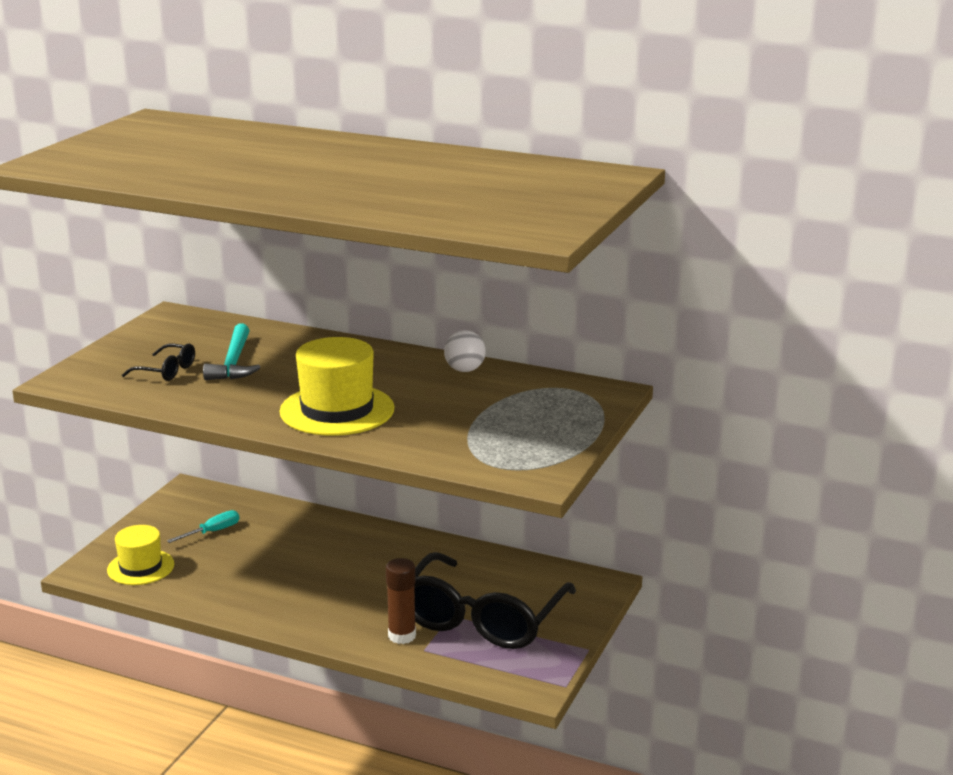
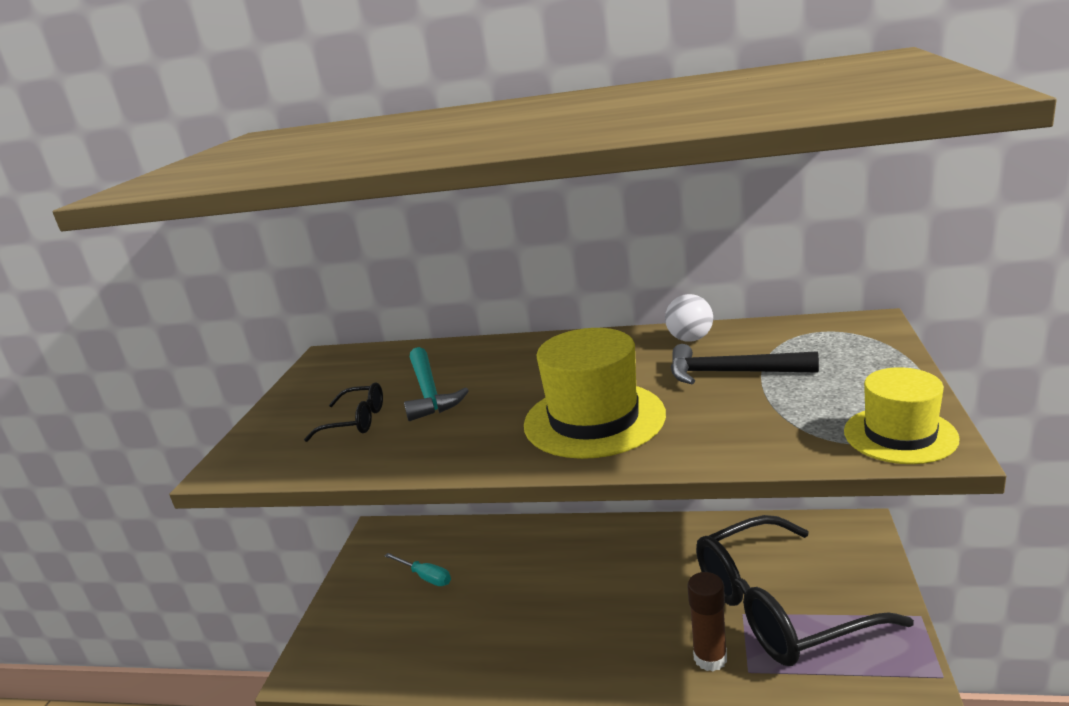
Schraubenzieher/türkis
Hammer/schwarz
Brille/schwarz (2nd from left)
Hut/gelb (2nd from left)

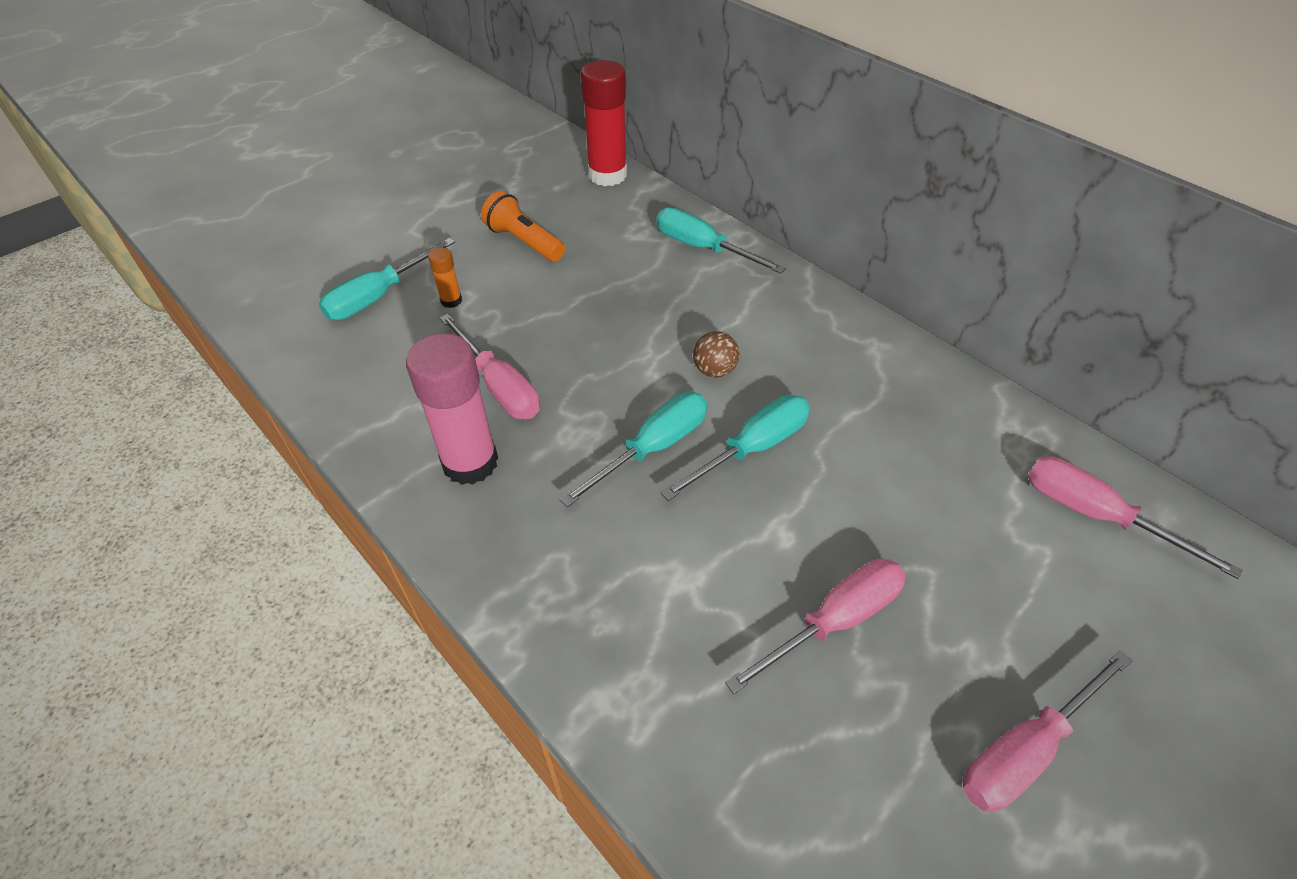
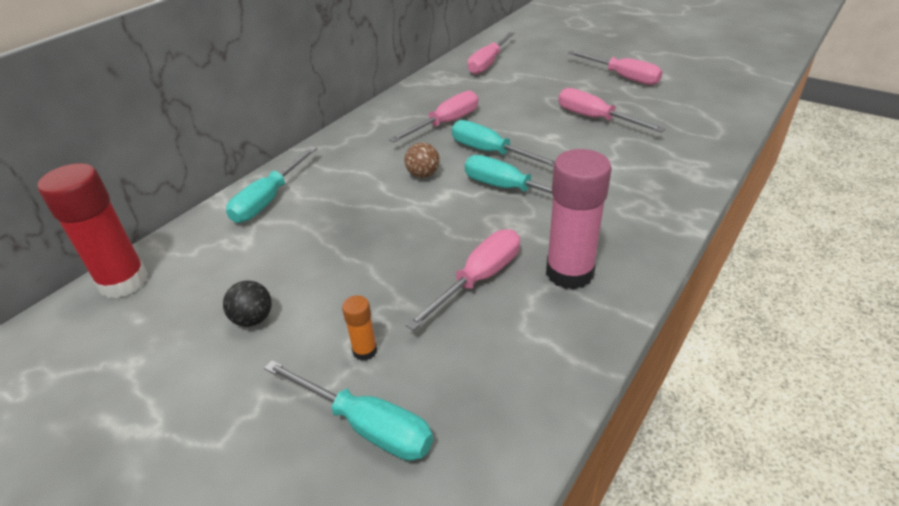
Ball/schwarz
Schraubenzieher/rosa (1st from left)

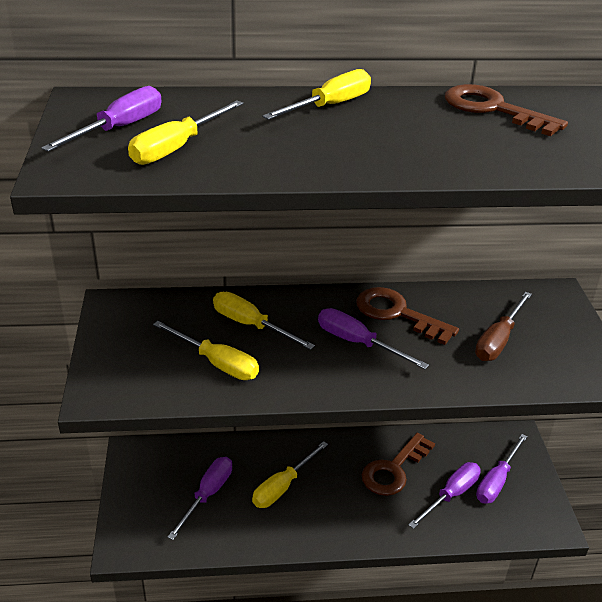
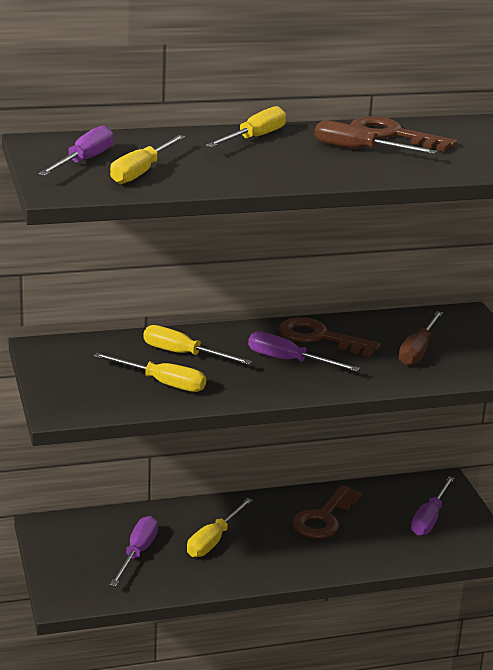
Schraubenzieher/braun (1st from left)
Schraubenzieher/lila (4th from left in the first image)

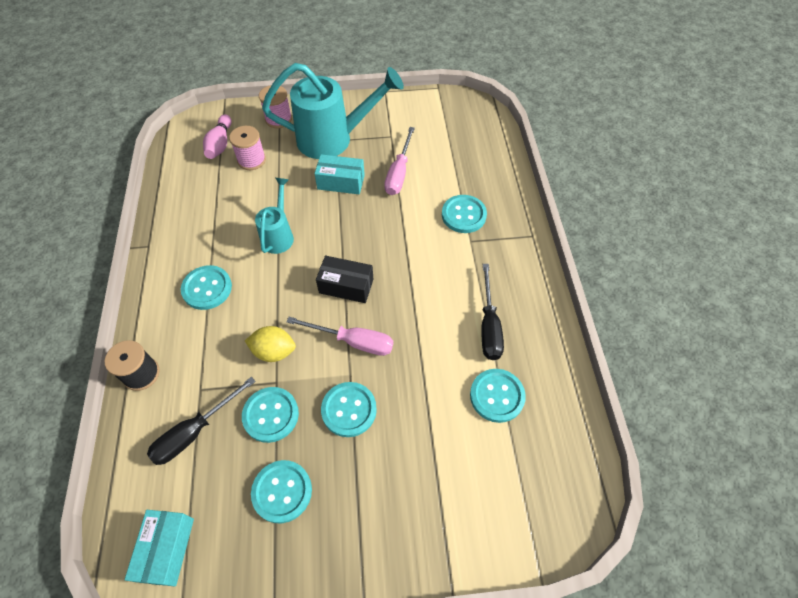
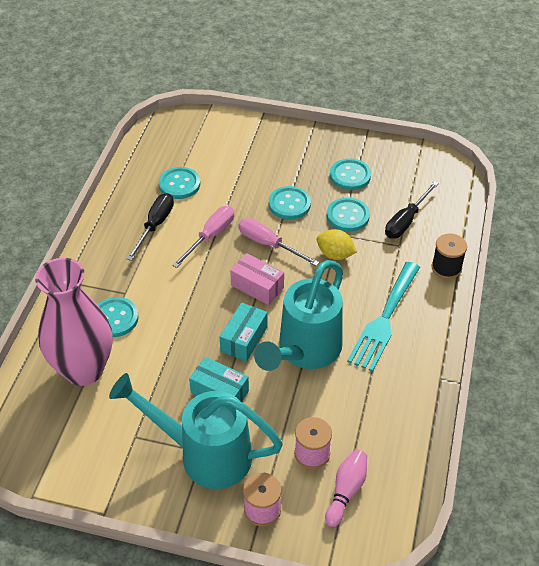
Vase/rosa
Schraubenzieher/rosa (1st from left)
Schachtel/türkis (2nd from left)
Schachtel/rosa
Gießkanne/türkis (2nd from left)
Gabel/türkis
Schraubenzieher/schwarz (2nd from left)

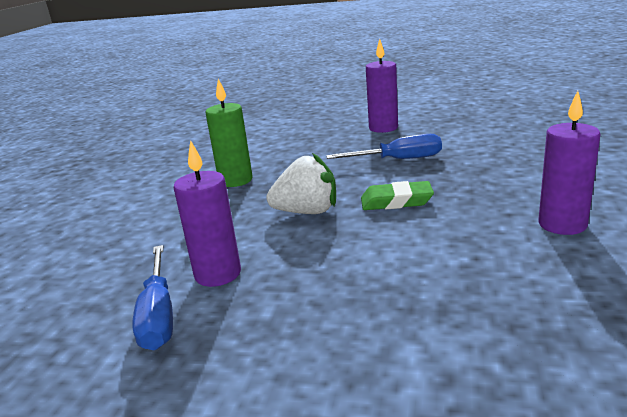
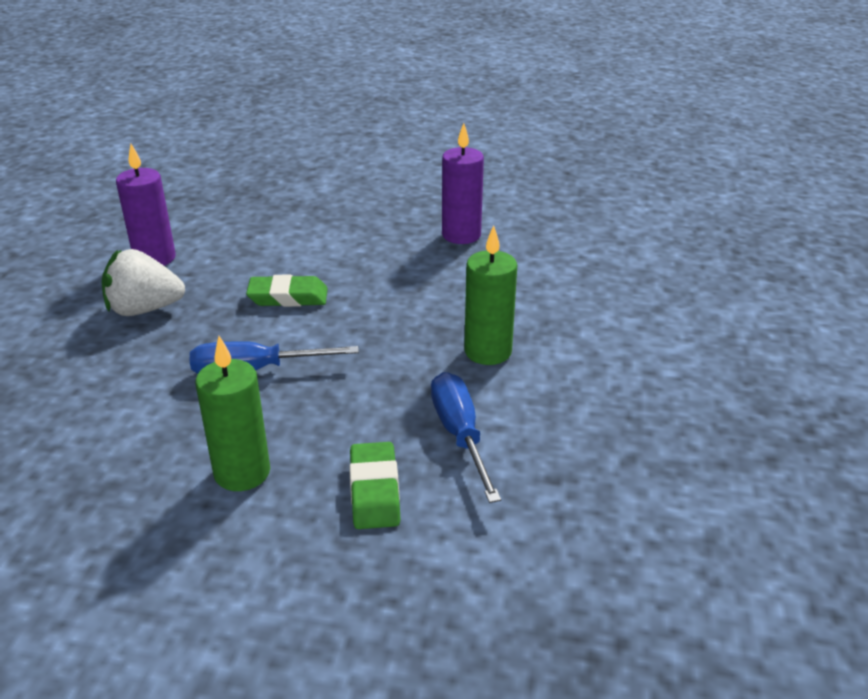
Erdbeere/weiß
Kerze/grün (1st from left)
Radiergummi/grün (2nd from left)
Schraubenzieher/blau (2nd from left)

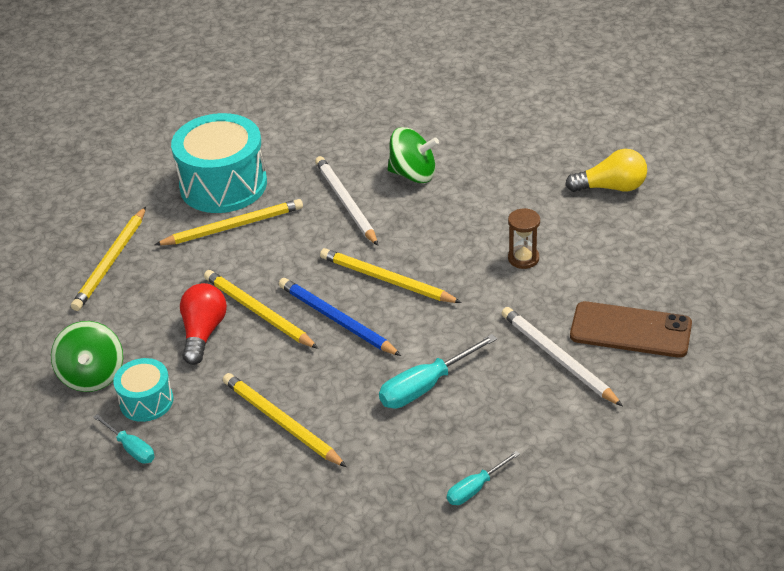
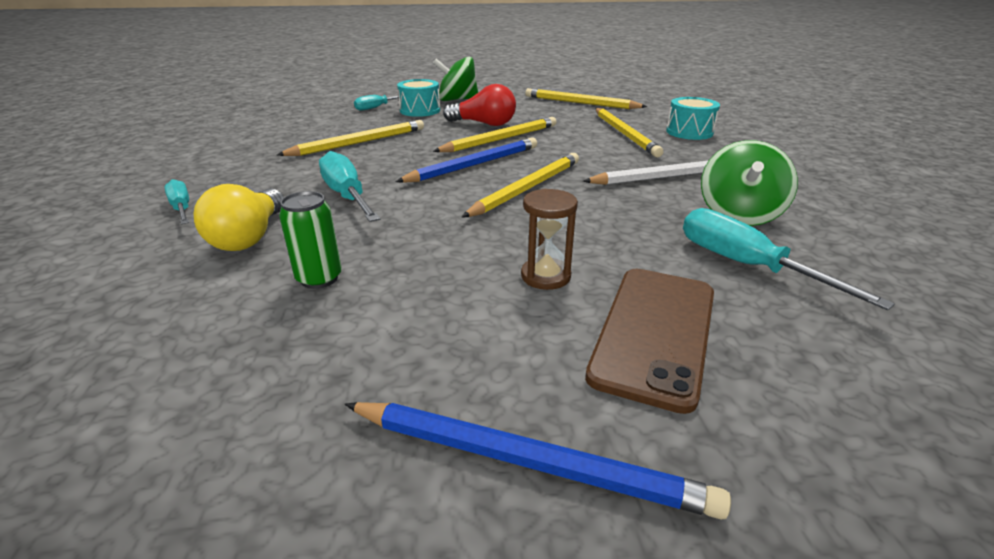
Glühbirne/gelb
Dose/grün
Bleistift/blau (2nd from left)
Handy/braun
Trommel/türkis (2nd from left)
Schraubenzieher/türkis (4th from left)

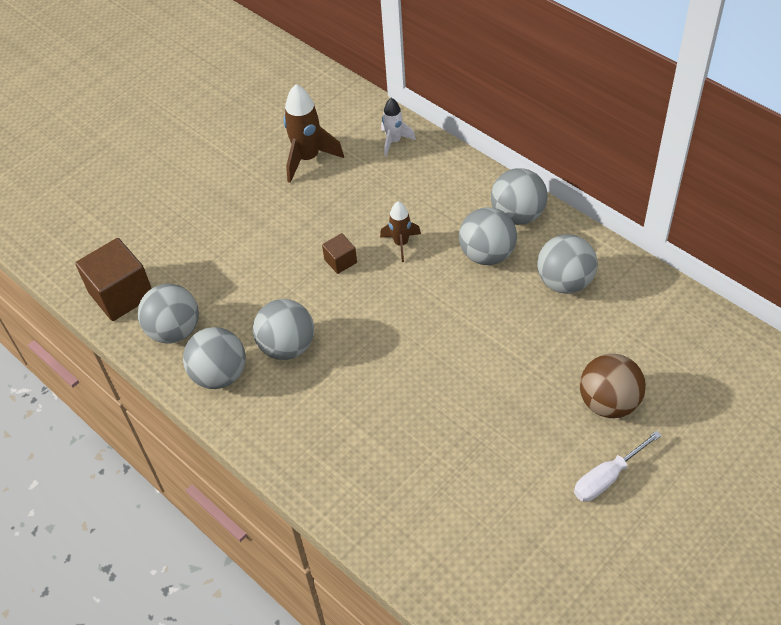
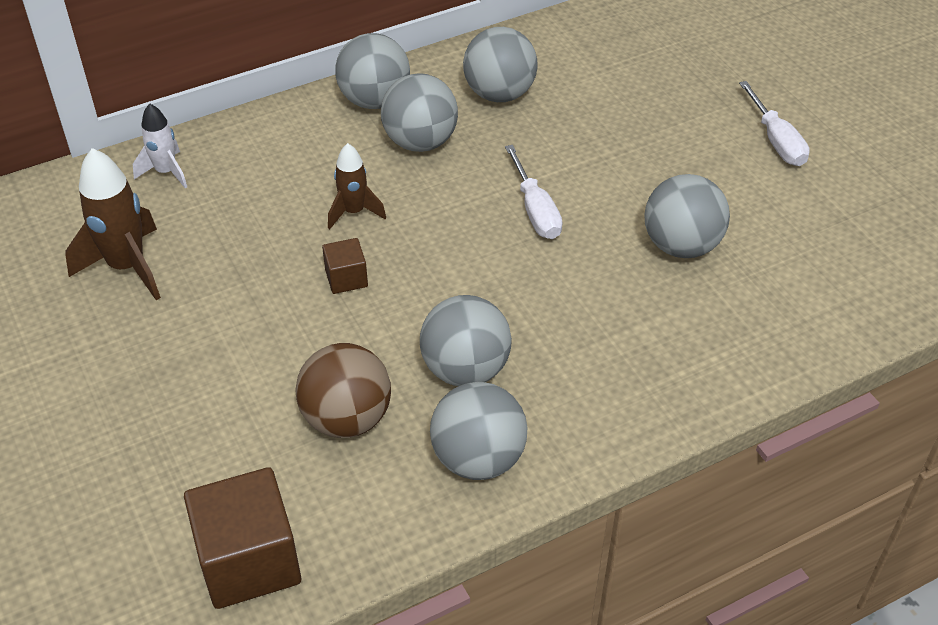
Ball/braun
Schraubenzieher/weiß (1st from left)
Ball/grau (6th from left)

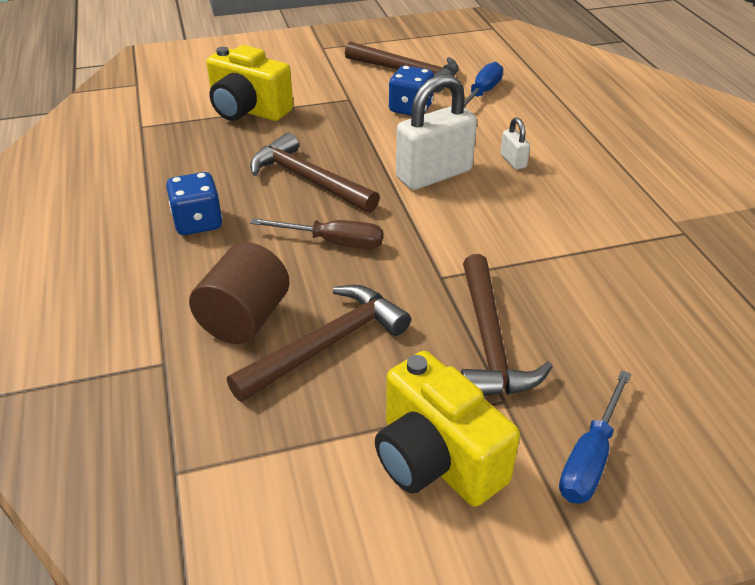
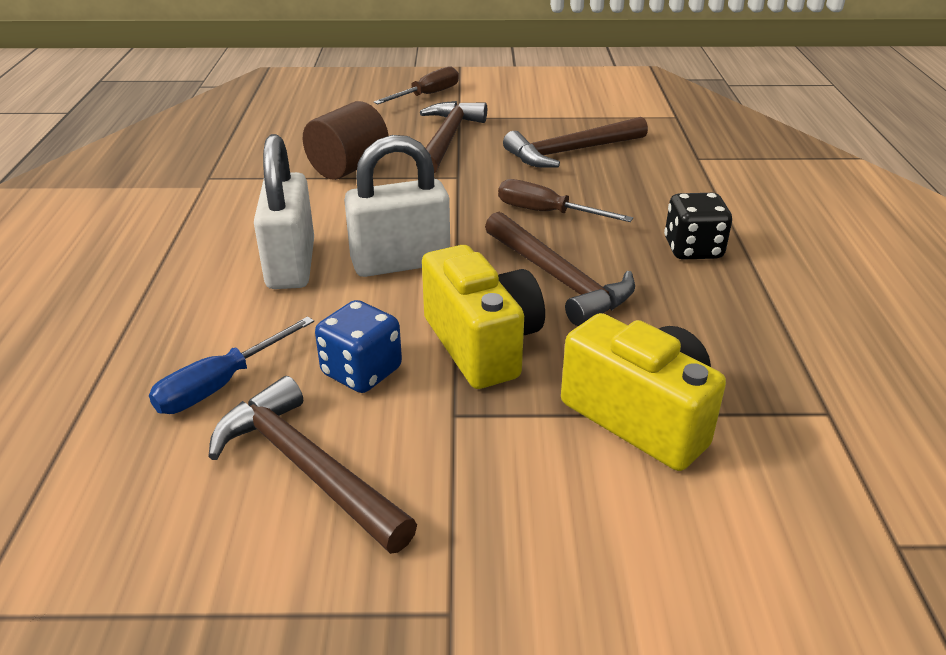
Vorhängeschloss/weiß (1st from left)
Vollzylinder/braun
Schraubenzieher/braun (1st from left)
Kamera/gelb (1st from left)
Spielwürfel/schwarz

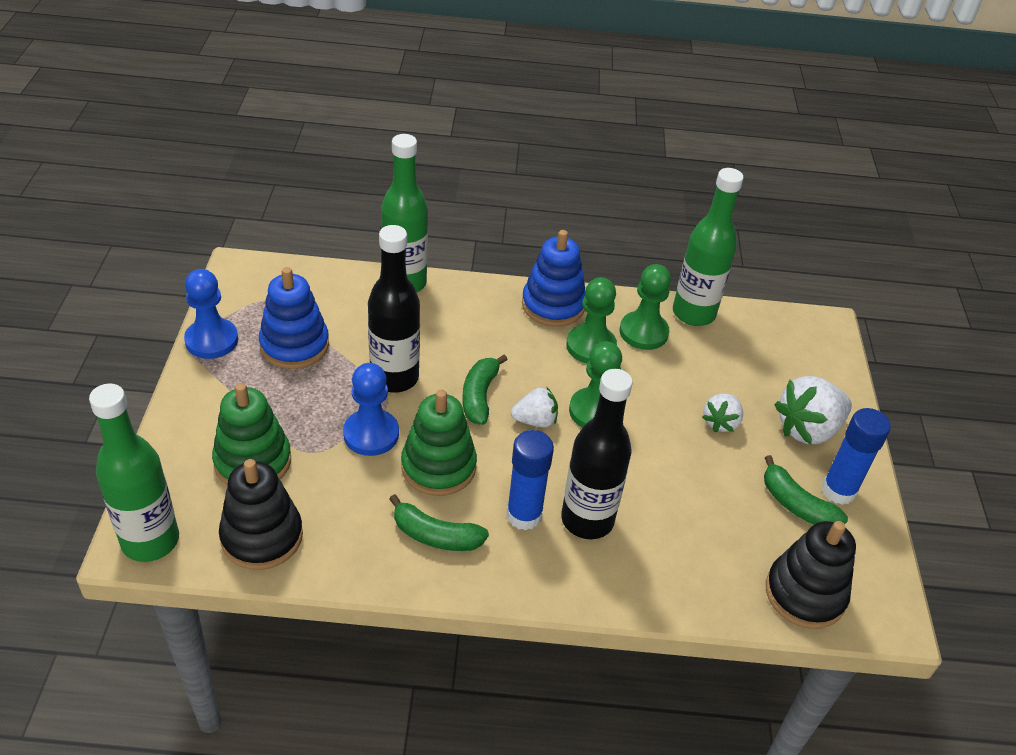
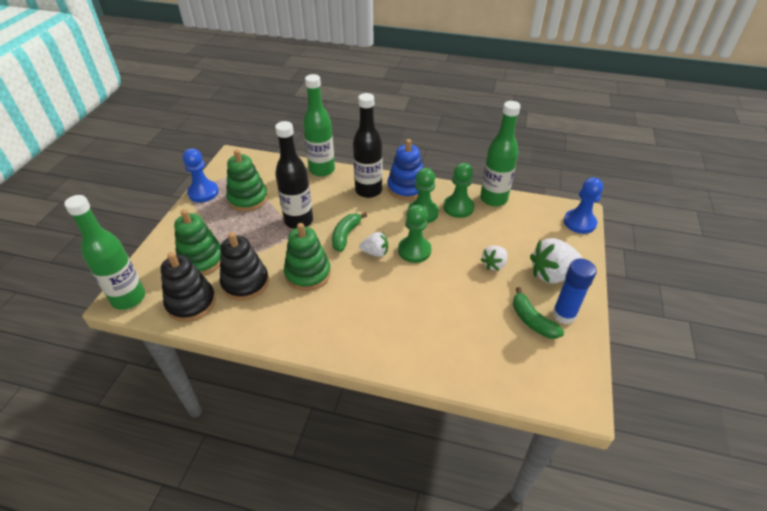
Stapelspielzeug/schwarz (2nd from left)
Stapelspielzeug/grün (2nd from left)
Flasche/schwarz (2nd from left)
Bauer/blau (2nd from left)
Banane/grün (1st from left in the first image)
Klebestift/blau (1st from left in the first image)

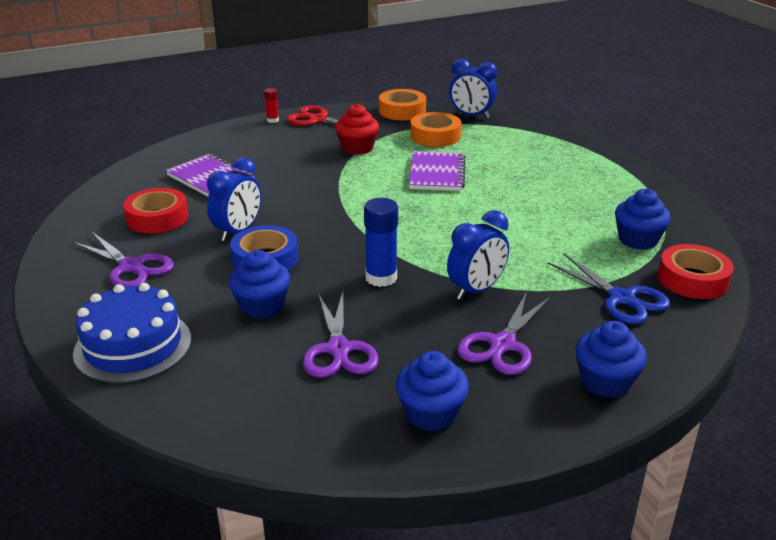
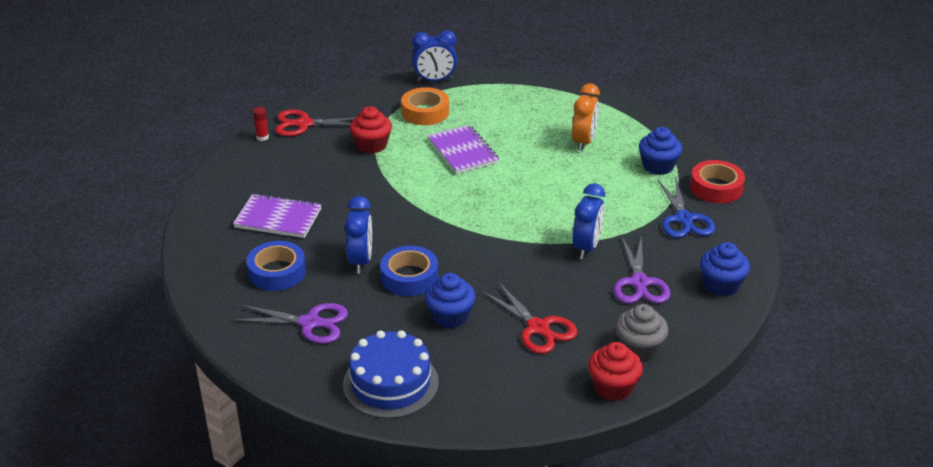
Klebeband/blau (1st from left)
Schere/rot (2nd from left)
Wecker/orange
Muffin/rot (2nd from left)
Muffin/grau
Schere/blau
Klebestift/blau
Klebeband/orange (1st from left in the first image)

